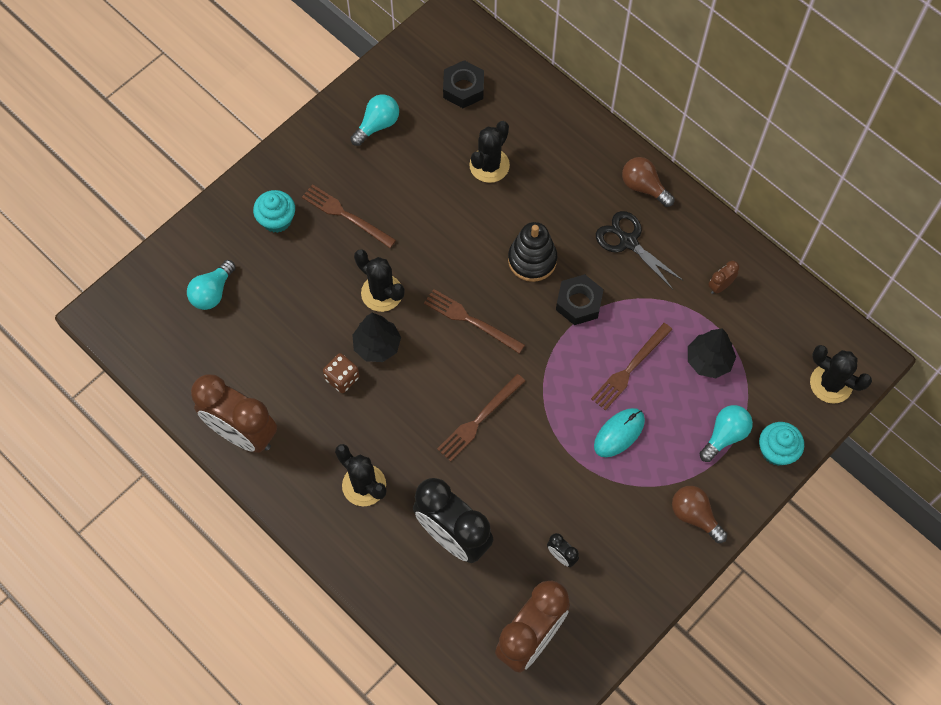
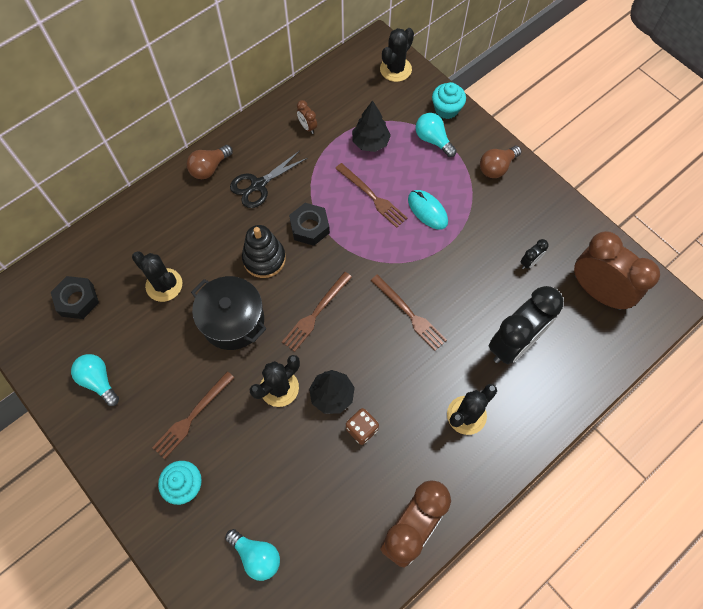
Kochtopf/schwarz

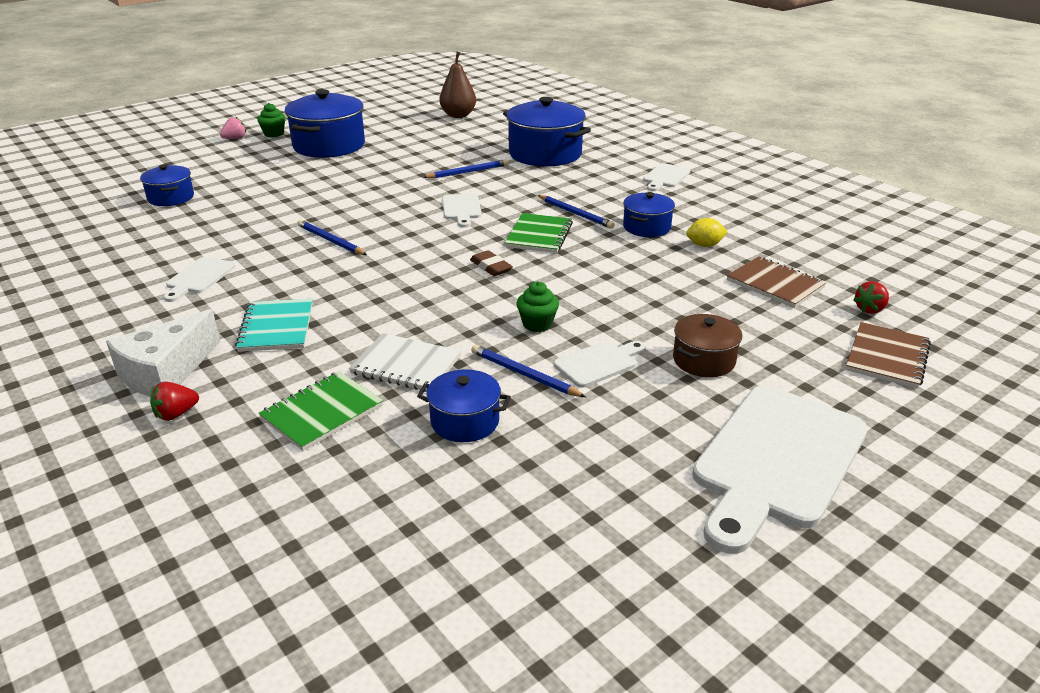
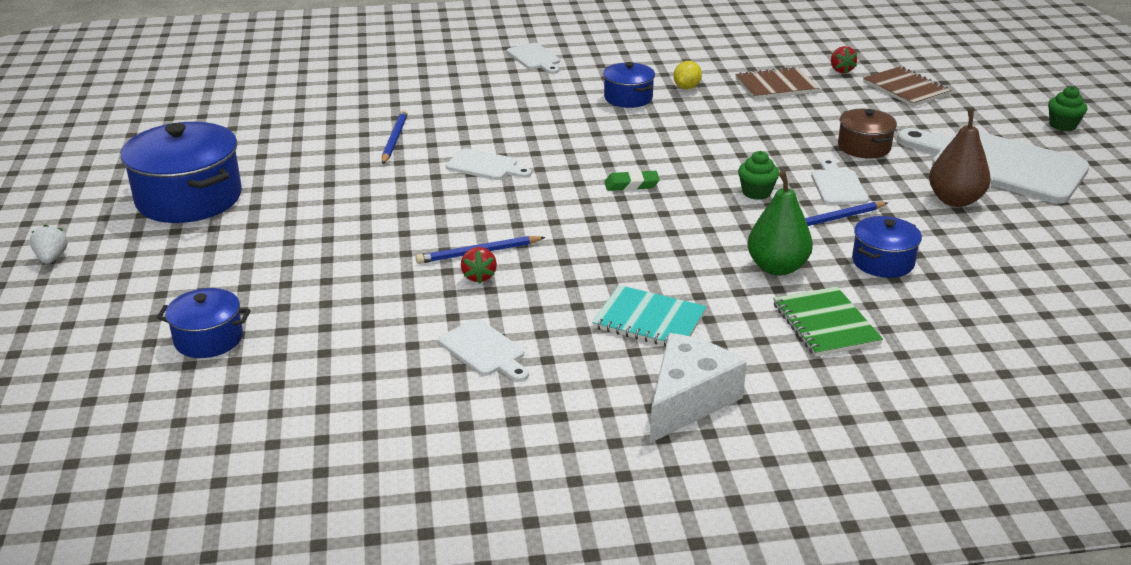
Erdbeere/weiß
Erdbeere/rot (1st from left)
Radiergummi/grün
Käse/weiß
Birne/grün
Schneidebrett/weiß (5th from left)
Birne/braun
Muffin/grün (2nd from left)
Kochtopf/blau (4th from left in the first image)
Notizbuch/grün (2nd from left in the first image)
Bleistift/blau (4th from left in the first image)

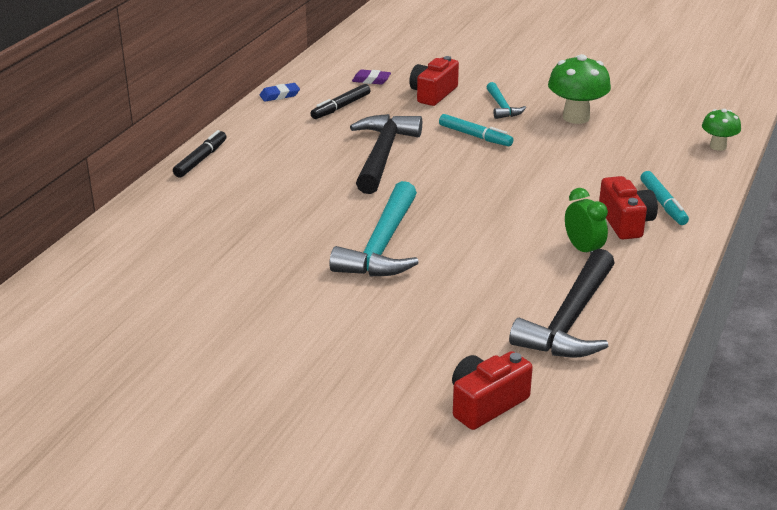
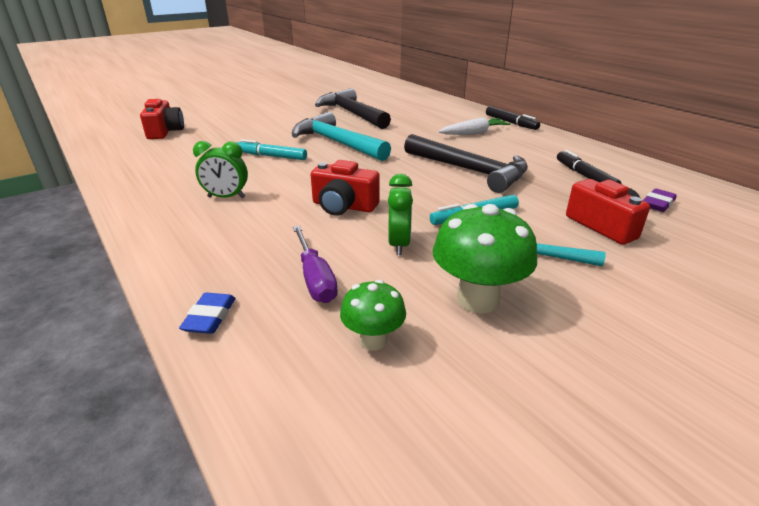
Radiergummi/blau
Filzstift/türkis (1st from left)
Schraubenzieher/lila
Kamera/rot (2nd from left)
Hammer/schwarz (1st from left)
Pilz/grün (1st from left)
Wecker/grün (2nd from left)
Karotte/weiß

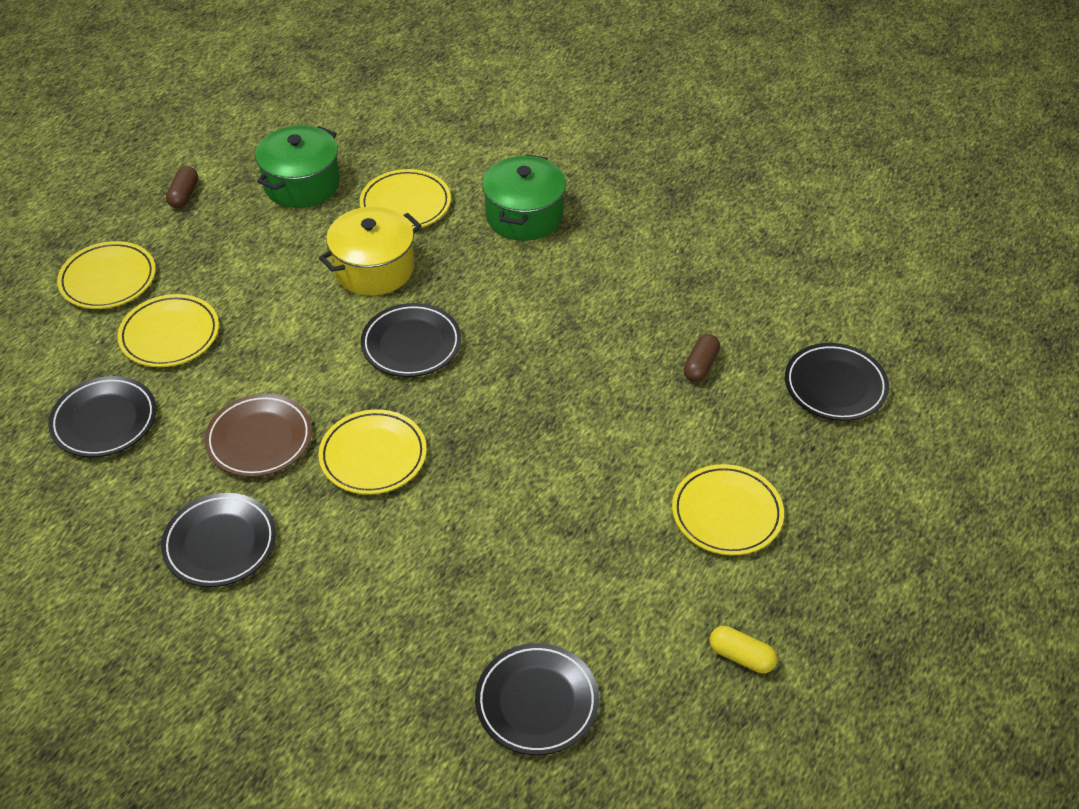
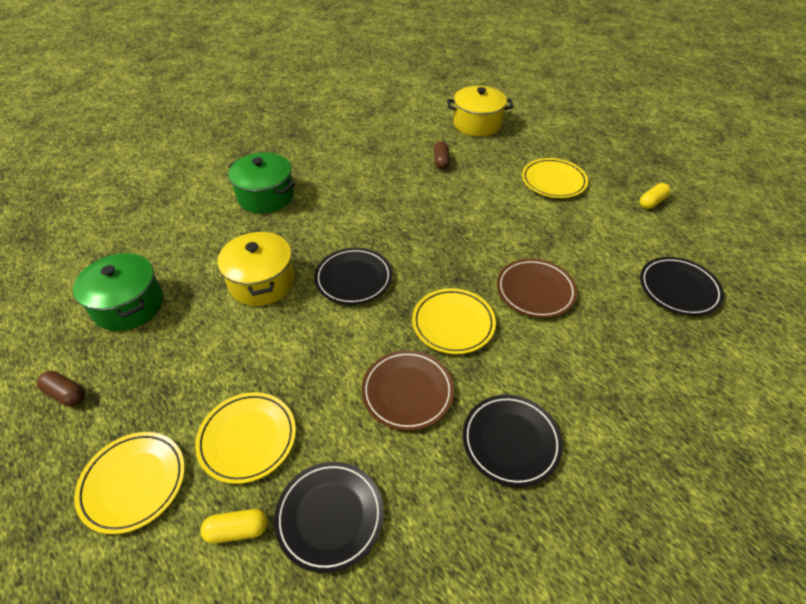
Kapsel/gelb (1st from left)
Kapsel/braun (2nd from left)
Kochtopf/gelb (2nd from left)
Teller/braun (2nd from left)
Teller/gelb (4th from left in the first image)

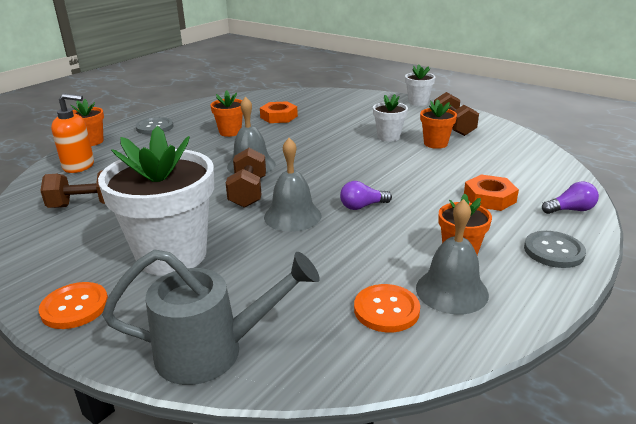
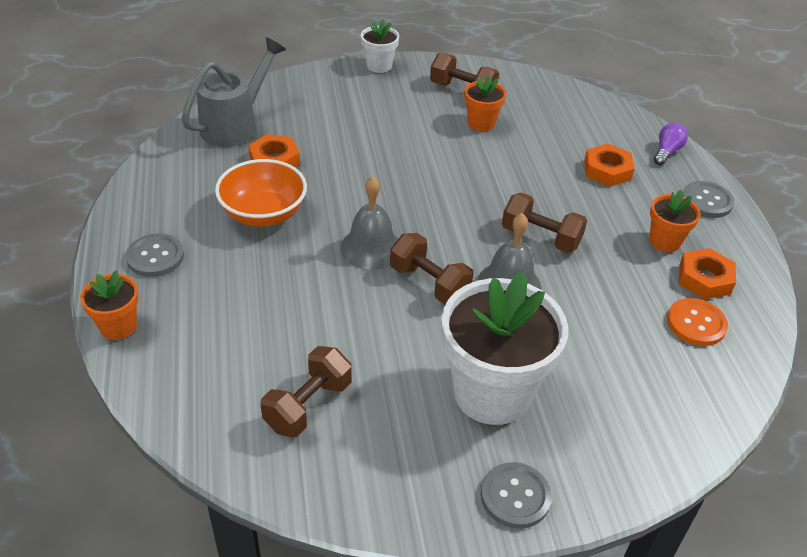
Gießkanne/grau
Schüssel/orange
Knopf/grau (2nd from left)
Hantel/braun (4th from left)
Sechskantmutter/orange (3rd from left)
Seifenspender/orange
Blumentopf/weiß (2nd from left in the first image)

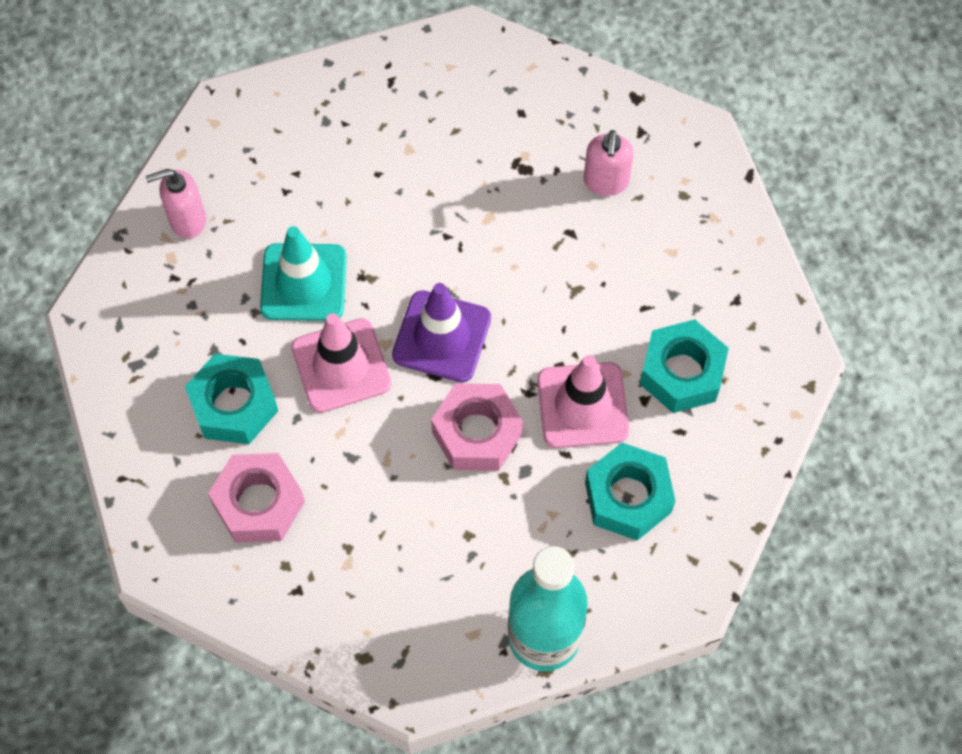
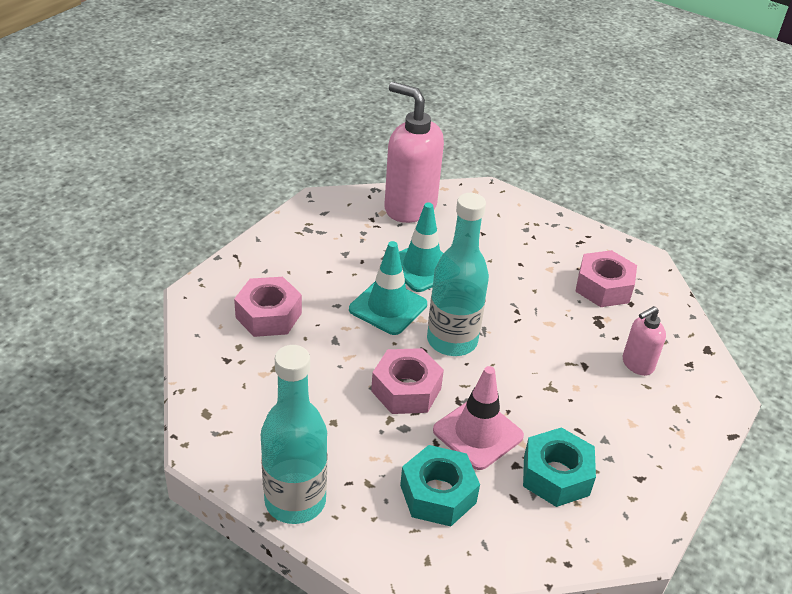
Leitkegel/türkis (1st from left)
Seifenspender/rosa (1st from left)
Flasche/türkis (2nd from left)
Sechskantmutter/rosa (3rd from left)
Sechskantmutter/türkis (1st from left in the first image)

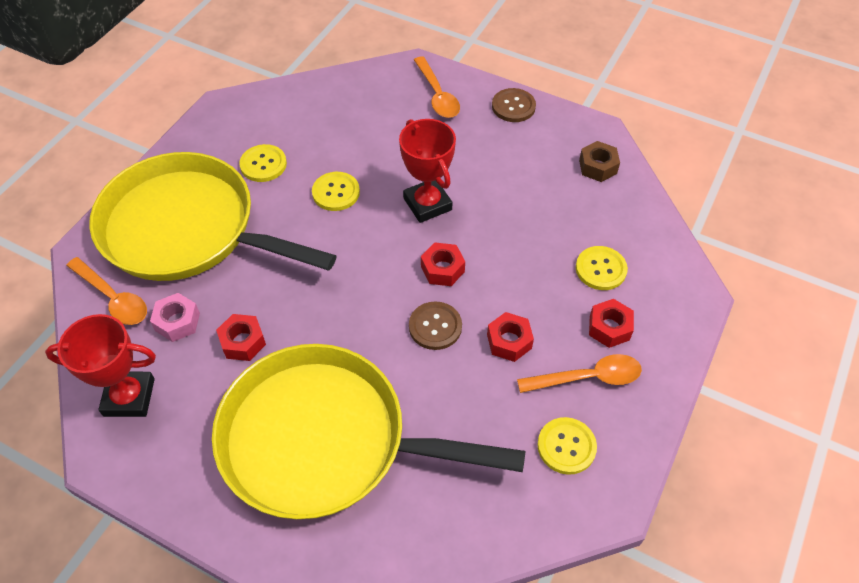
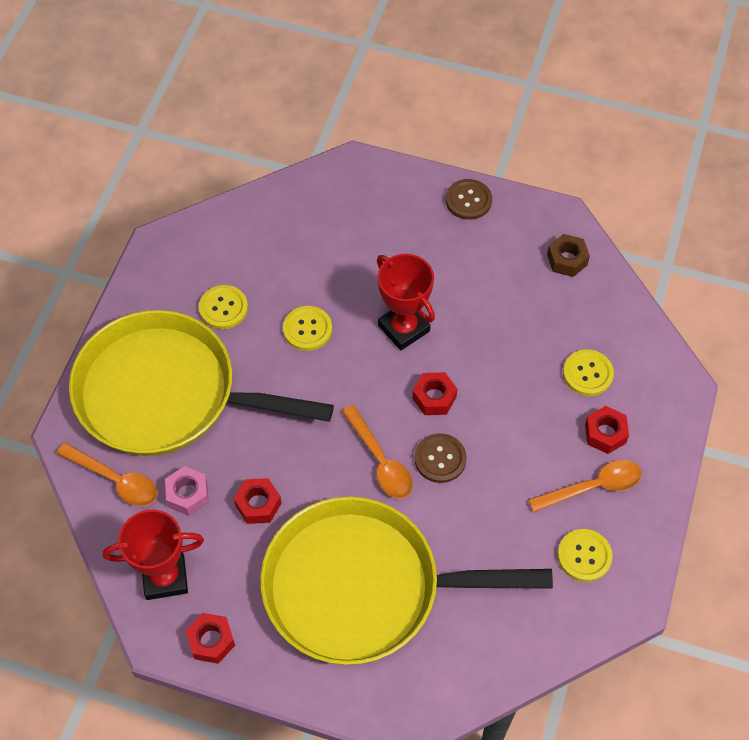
Sechskantmutter/rot (1st from left)
Löffel/orange (2nd from left)

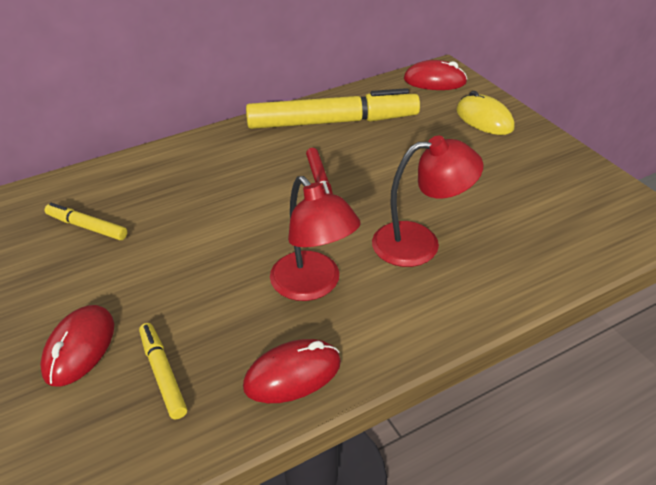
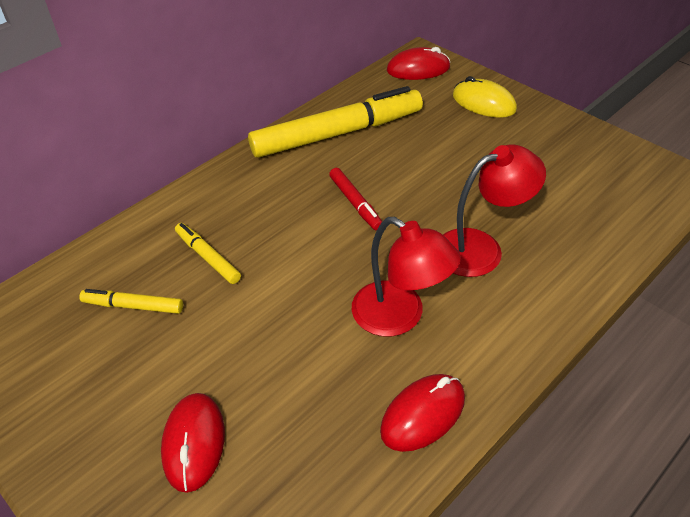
Filzstift/gelb (2nd from left)

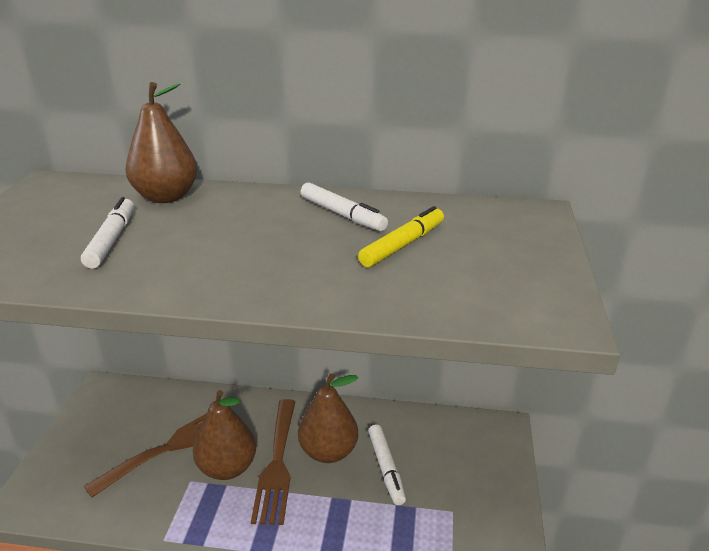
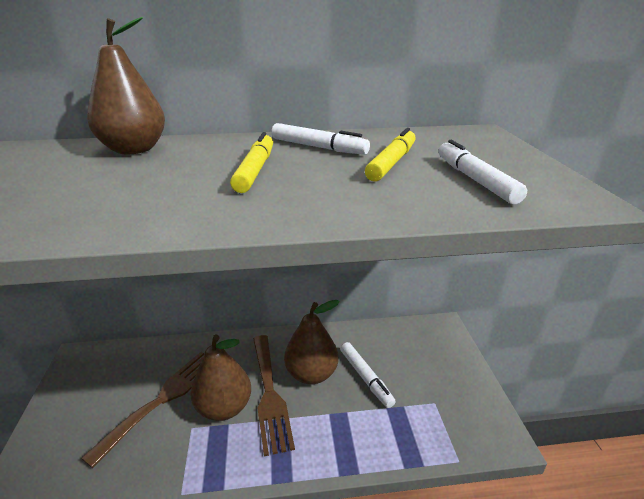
Filzstift/gelb (1st from left)
Filzstift/weiß (3rd from left)

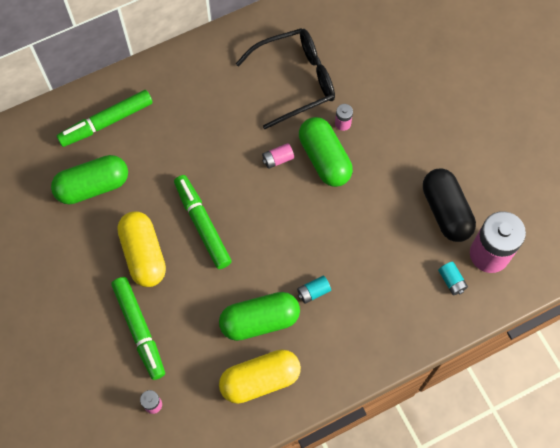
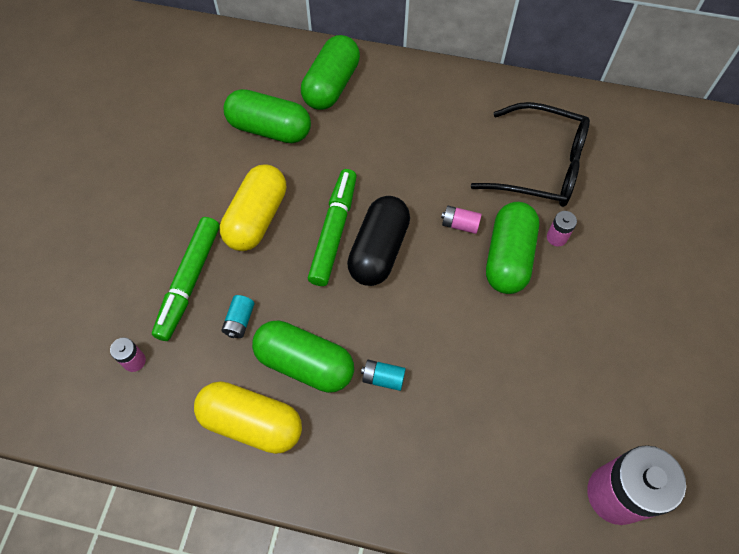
Batterie/türkis (1st from left)
Kapsel/grün (3rd from left)
Kapsel/schwarz

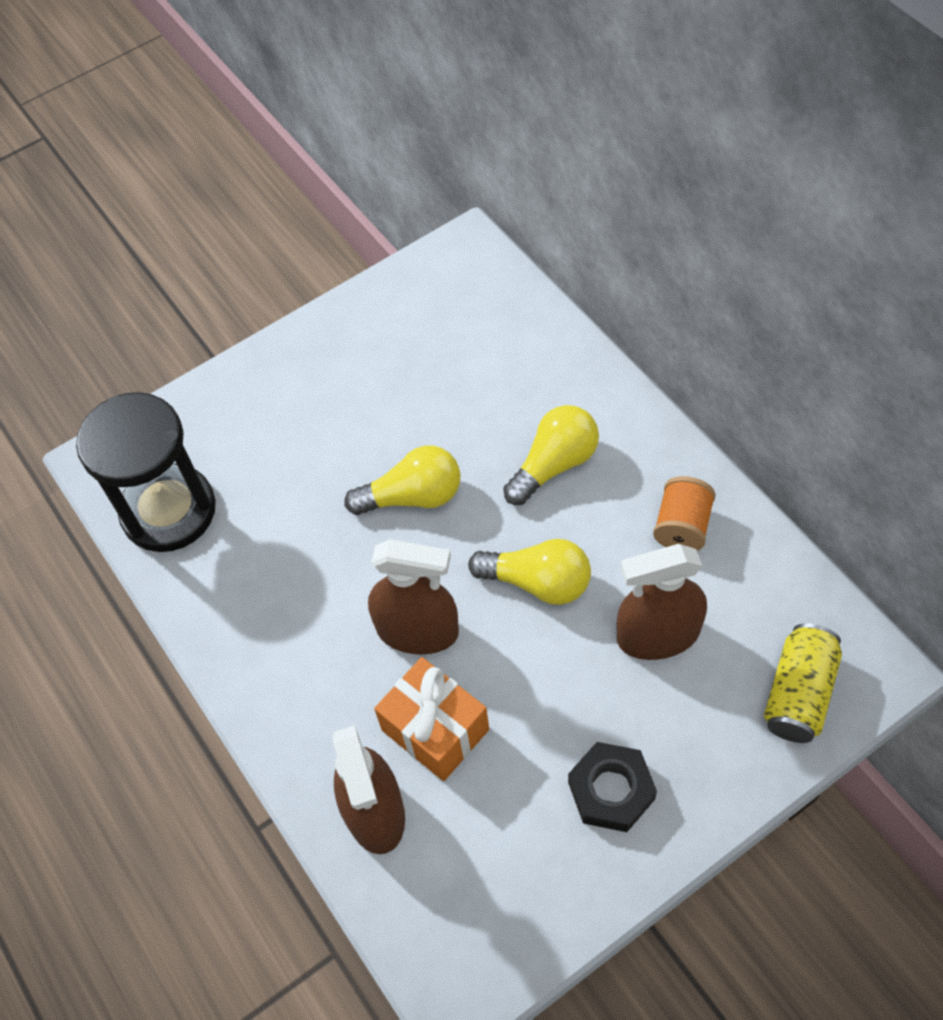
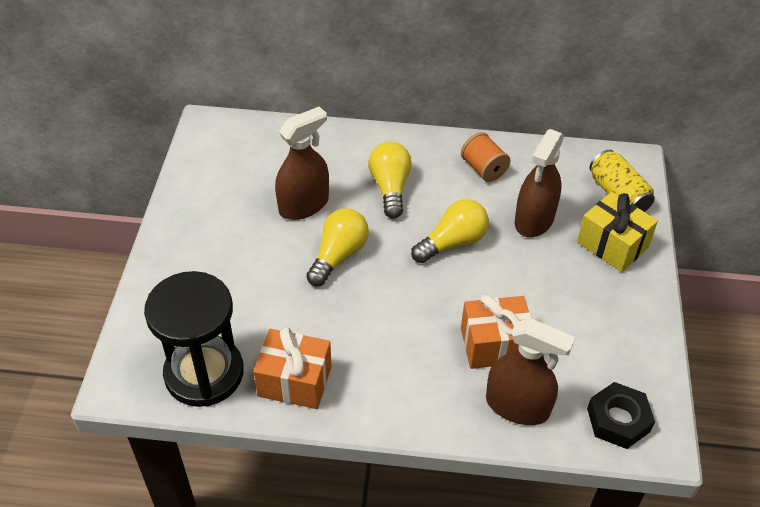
Geschenk/orange (1st from left)
Sprühflasche/braun (1st from left)
Geschenk/gelb
Sechskantmutter/schwarz

